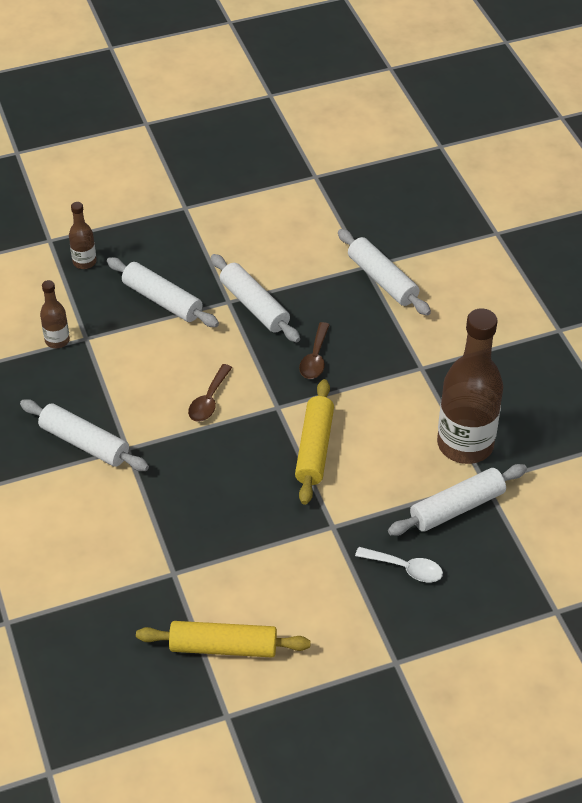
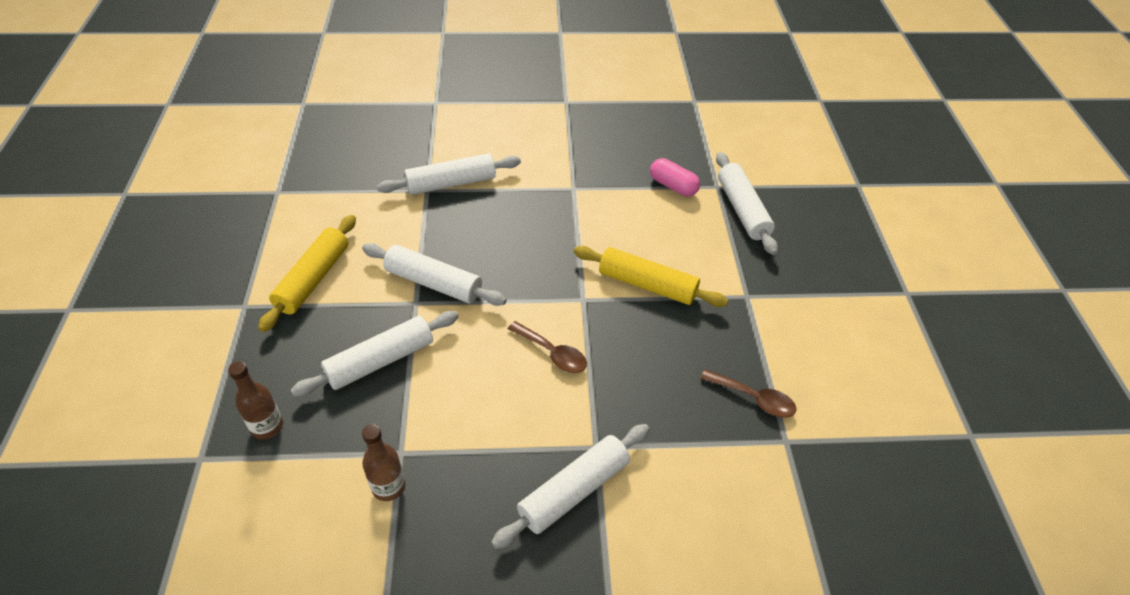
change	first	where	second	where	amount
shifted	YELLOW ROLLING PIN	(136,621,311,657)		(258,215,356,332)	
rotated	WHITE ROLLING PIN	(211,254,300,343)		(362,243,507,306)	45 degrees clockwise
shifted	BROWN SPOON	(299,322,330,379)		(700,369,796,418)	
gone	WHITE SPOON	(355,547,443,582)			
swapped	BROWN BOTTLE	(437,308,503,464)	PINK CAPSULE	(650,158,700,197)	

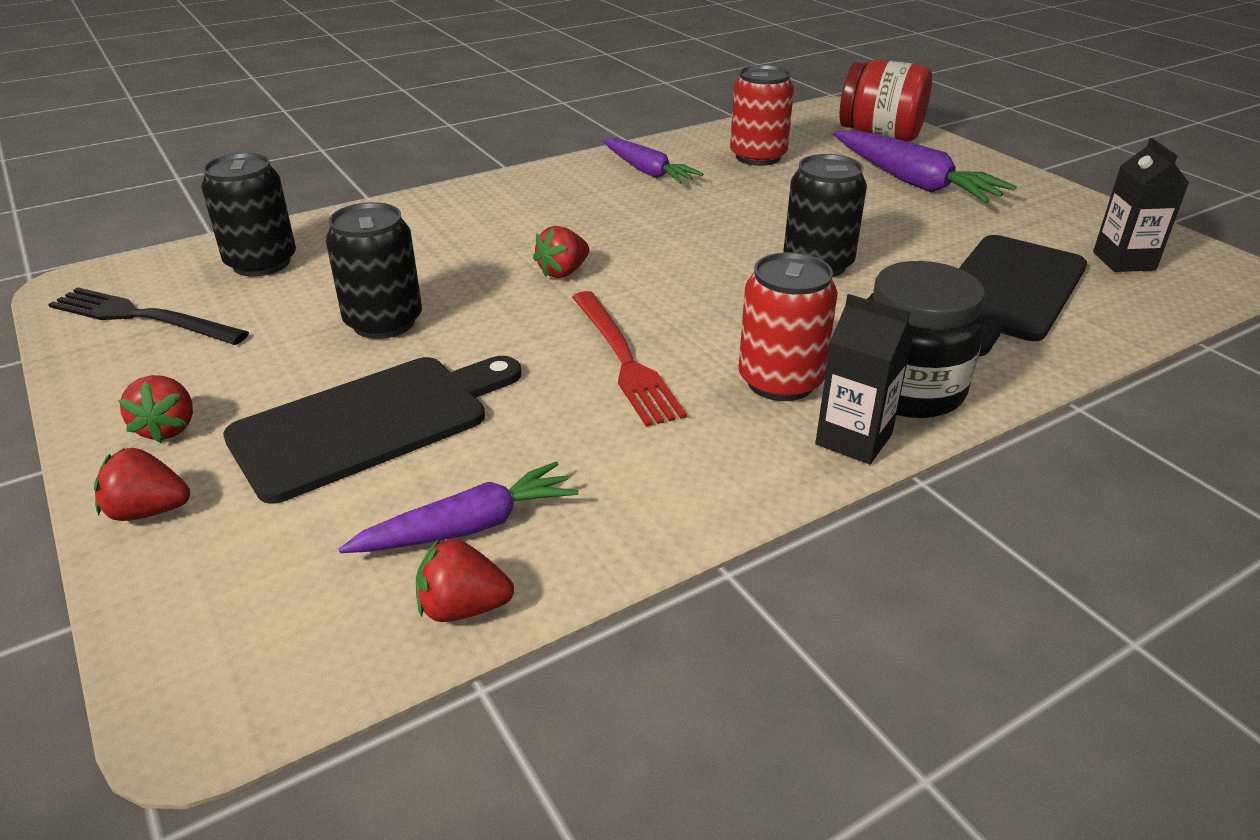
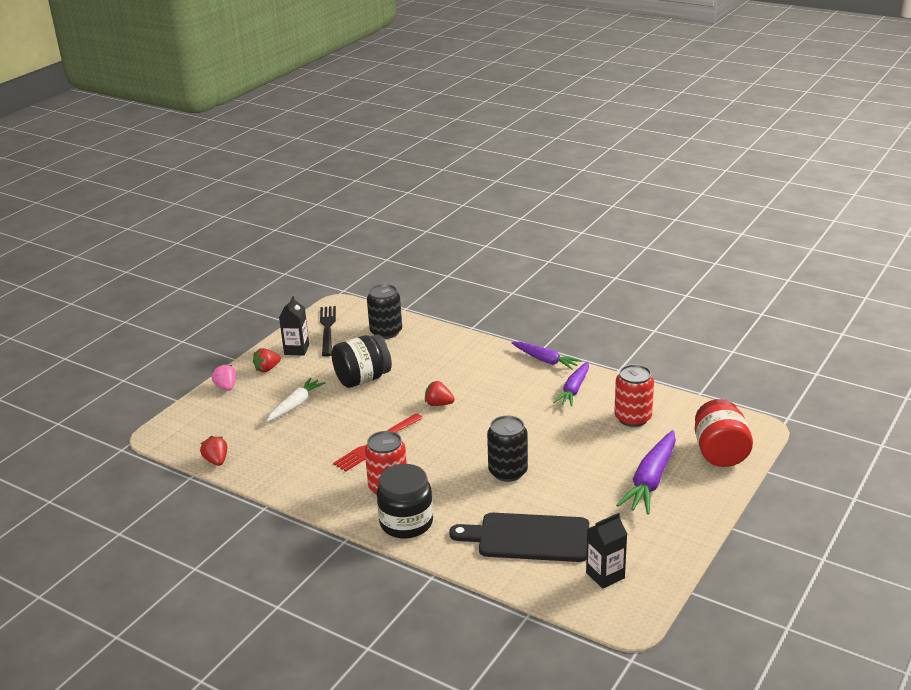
change	first	where	second	where	amount
repainted	RED STRAWBERRY	(94,448,190,521)	PINK STRAWBERRY	(212,364,236,391)	
swapped	BLACK CUTTING BOARD	(223,356,521,504)	WHITE CARROT	(267,378,325,422)	
swapped	BLACK CAN	(326,202,422,339)	BLACK JAR	(332,334,392,388)	
shifted	PURPLE CARROT	(339,461,578,553)		(512,342,582,370)	
shifted	BLACK CARTON	(815,294,914,464)		(279,296,309,356)	

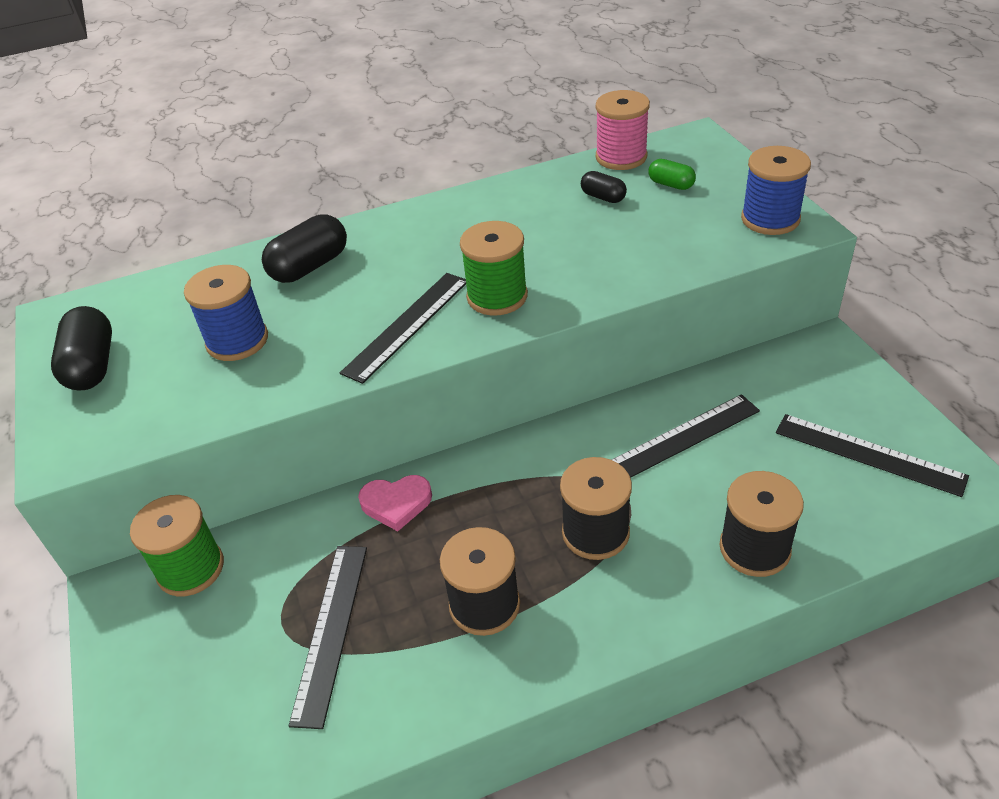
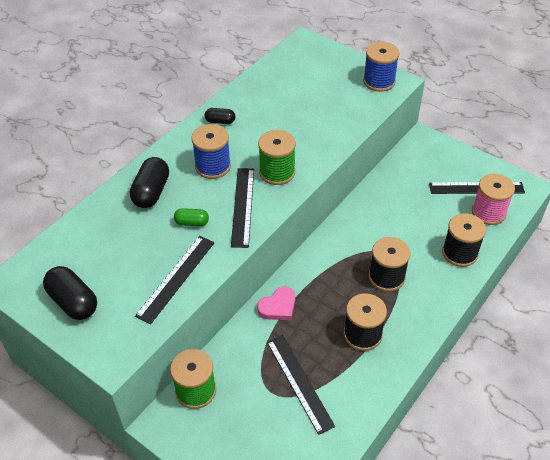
change	first	where	second	where	amount
shifted	BLUE SPOOL	(184,265,268,361)		(191,124,231,179)	
shifted	BLACK CAPSULE	(581,171,627,203)		(205,108,235,124)	
shifted	PINK SPOOL	(596,90,650,170)		(472,174,515,225)	
shifted	BLACK RULER	(612,394,760,478)		(135,236,215,325)	
shifted	GREEN CAPSULE	(648,159,696,190)		(174,208,209,226)	

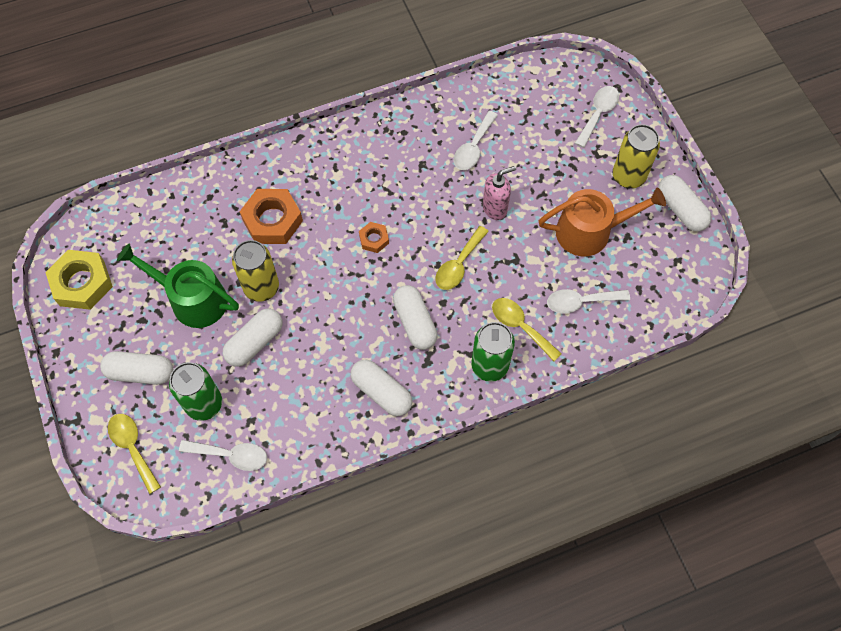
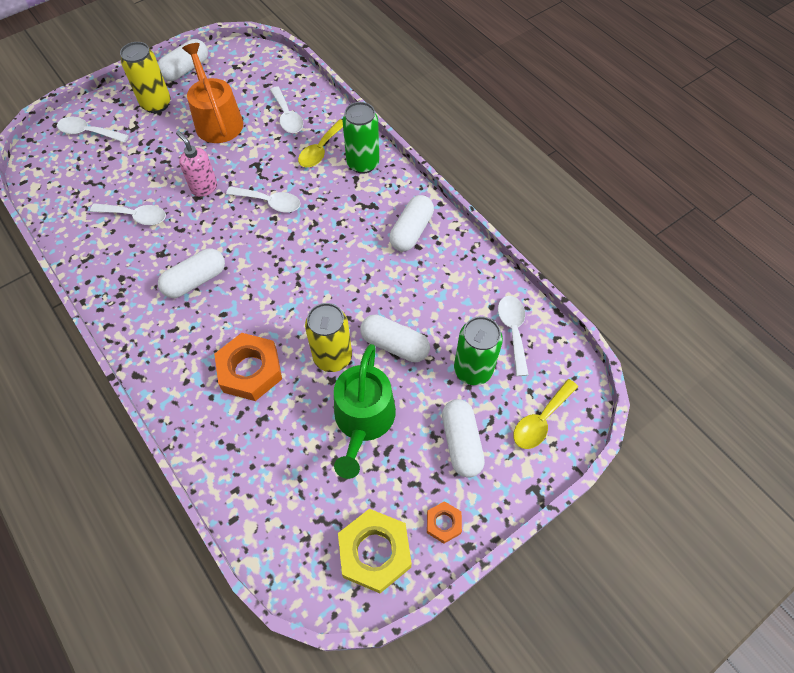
change	first	where	second	where	amount
shifted	ORANGE NUT	(359,222,389,253)		(427,501,462,543)	
shifted	WHITE CAPSULE	(393,285,438,350)		(158,248,225,298)	
repainted	YELLOW SPOON	(435,226,489,290)	WHITE SPOON	(226,186,301,212)	

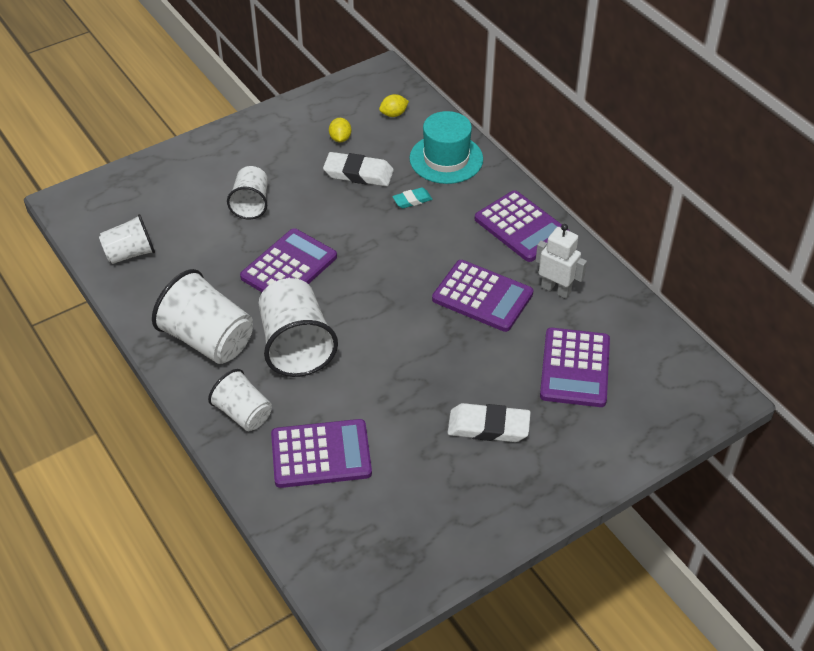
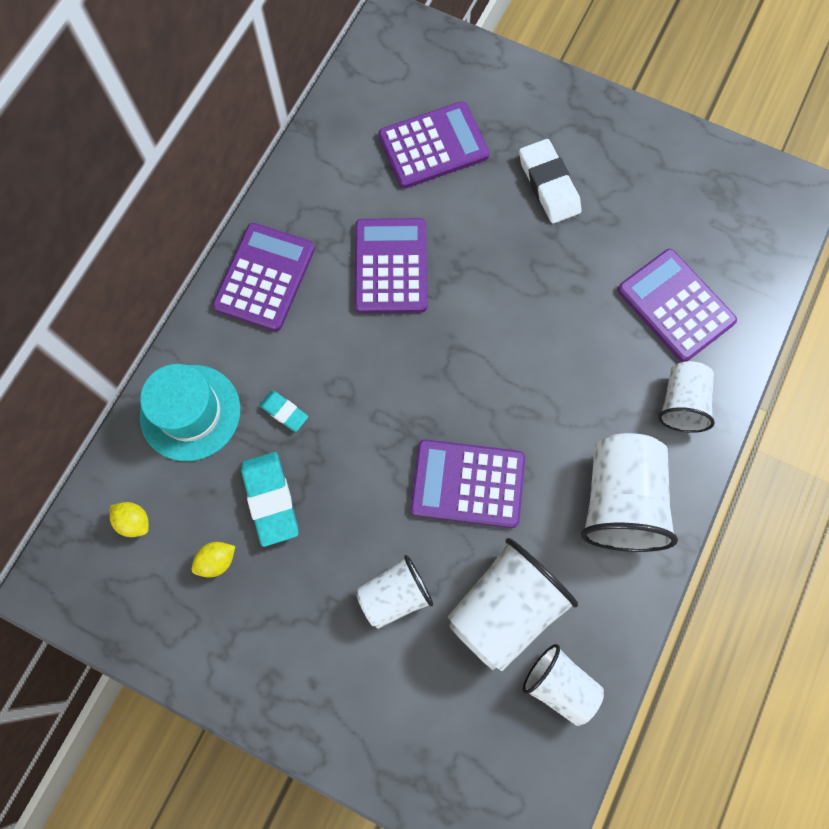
change	first	where	second	where	amount
shifted	WHITE CUP	(258,278,338,377)		(448,538,578,671)	
repainted	WHITE ERASER	(323,152,394,186)	TURQUOISE ERASER	(241,452,299,547)	
gone	WHITE ROBOT	(536,224,587,299)			

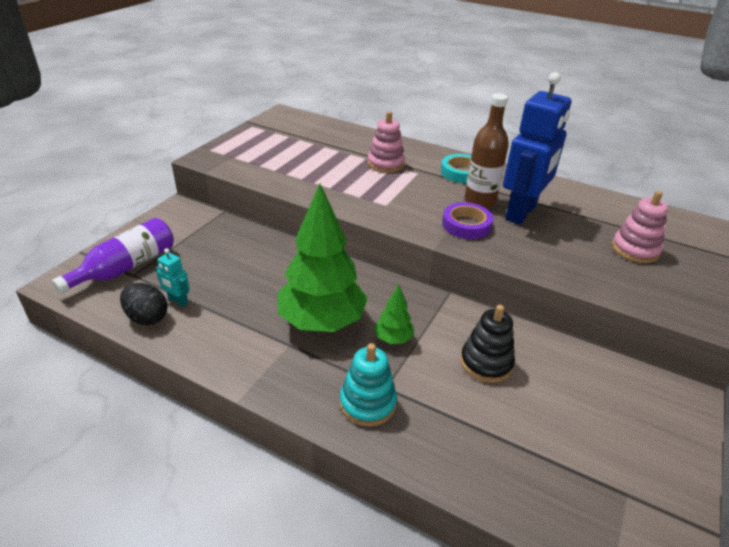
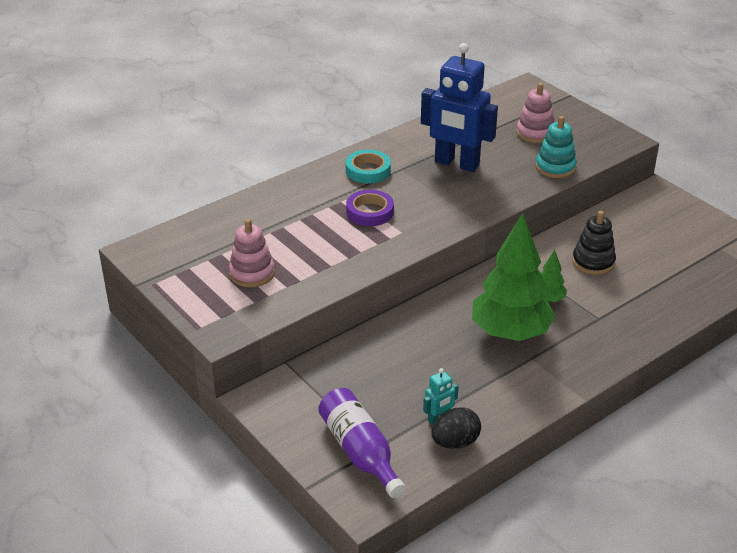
change	first	where	second	where	amount
shifted	TURQUOISE STACKING TOY	(340,343,397,427)		(536,116,577,178)	
shifted	PINK STACKING TOY	(367,111,405,173)		(229,219,275,287)	
shifted	PURPLE TAPE	(442,202,493,239)		(346,190,394,226)	
gone	BROWN BOTTLE	(464,93,509,208)			
rotated	BLUE ROBOT	(503,72,571,225)		(421,43,498,172)	150 degrees clockwise

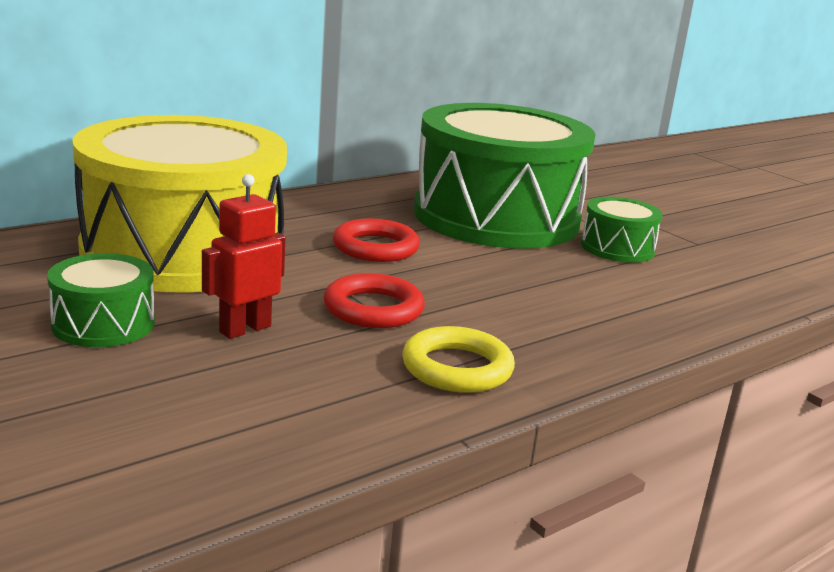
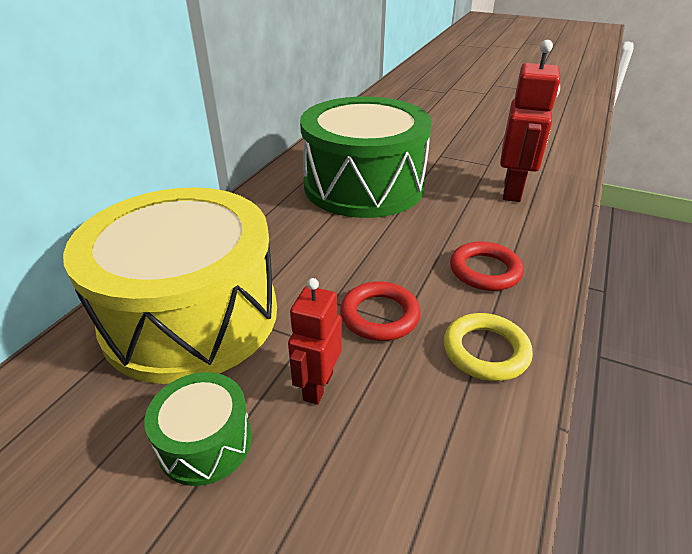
change	first	where	second	where	amount
shifted	RED RING	(333,219,420,262)		(450,241,524,291)	
gone	GREEN DRUM	(581,197,663,263)			
new			RED ROBOT	(500,40,560,202)	

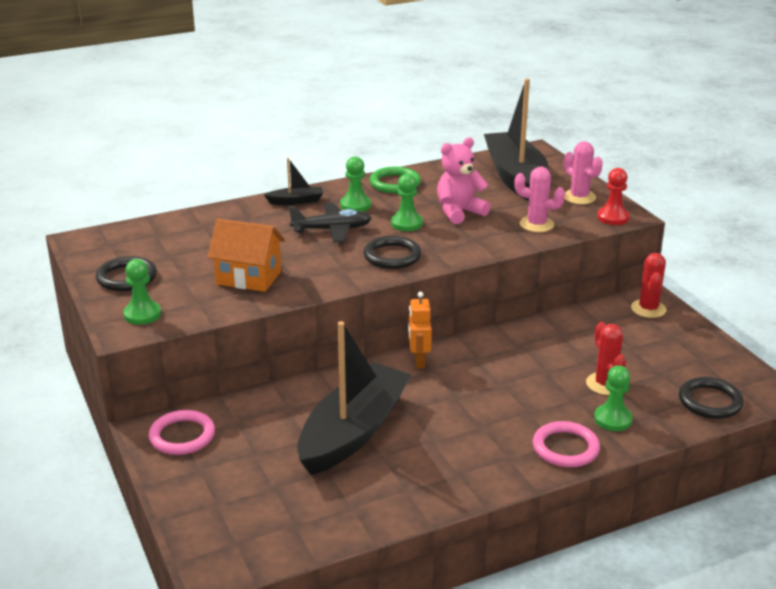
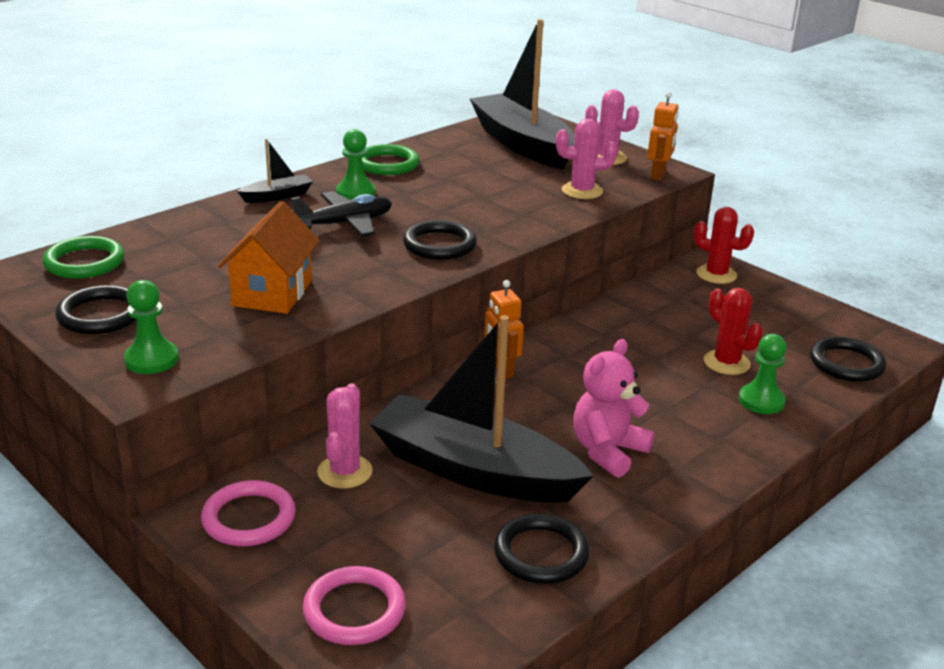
change	first	where	second	where	amount
rotated	ORANGE HOUSE	(207,219,285,292)		(218,201,320,314)	75 degrees counterclockwise
rotated	BLACK BOAT	(297,321,411,475)		(369,315,593,503)	75 degrees counterclockwise
gone	GREEN PAWN	(391,174,423,231)			
shifted	PINK TEDDY BEAR	(437,137,491,224)		(573,339,654,478)	
shifted	PINK RING	(533,421,600,467)		(303,566,406,645)	
swapped	RED PAWN	(597,168,630,225)	ORANGE ROBOT	(647,92,679,180)	
rotated	RED CACTUS	(631,253,667,318)		(694,207,754,284)	45 degrees counterclockwise
new			GREEN RING	(43,236,124,279)	
new			PINK CACTUS	(317,383,373,489)	
new			BLACK RING	(494,514,590,584)	

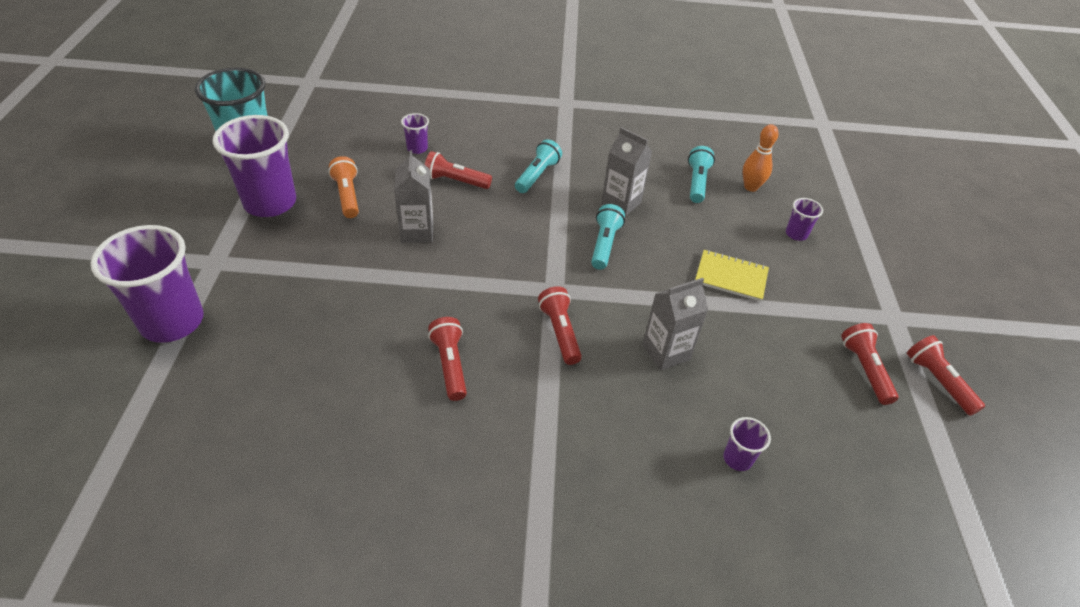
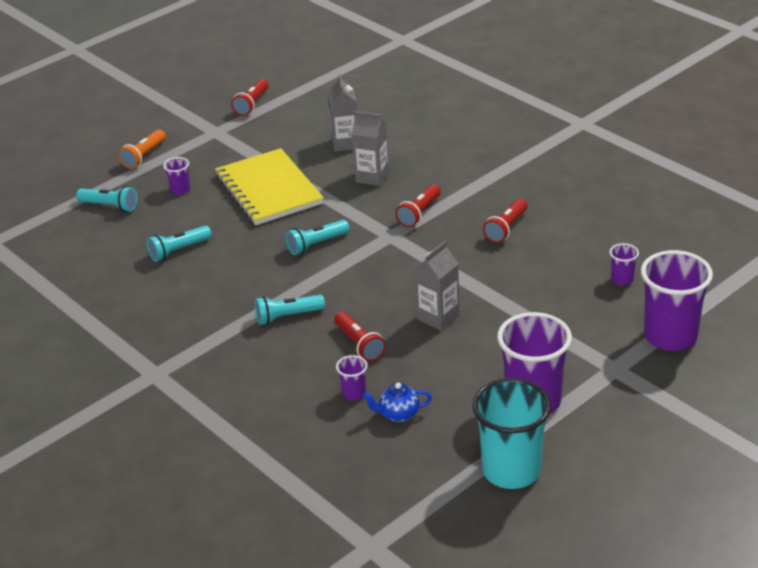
change	first	where	second	where	amount
shifted	ORANGE FLASHLIGHT	(328,156,359,218)		(118,130,166,169)	
shifted	GREY CARTON	(601,127,652,216)		(327,74,357,152)	
scaled	YELLOW NOTEBOOK	(695,250,769,301)		(215,148,324,225)	x1.89
shifted	PURPLE CUP	(723,417,771,471)		(609,243,639,285)	
gone	ORANGE BOWLING PIN	(743,124,779,192)			
gone	RED FLASHLIGHT	(841,323,898,405)			
new			TURQUOISE FLASHLIGHT	(76,186,137,212)	
new			BLUE TEAPOT	(363,383,432,422)	

